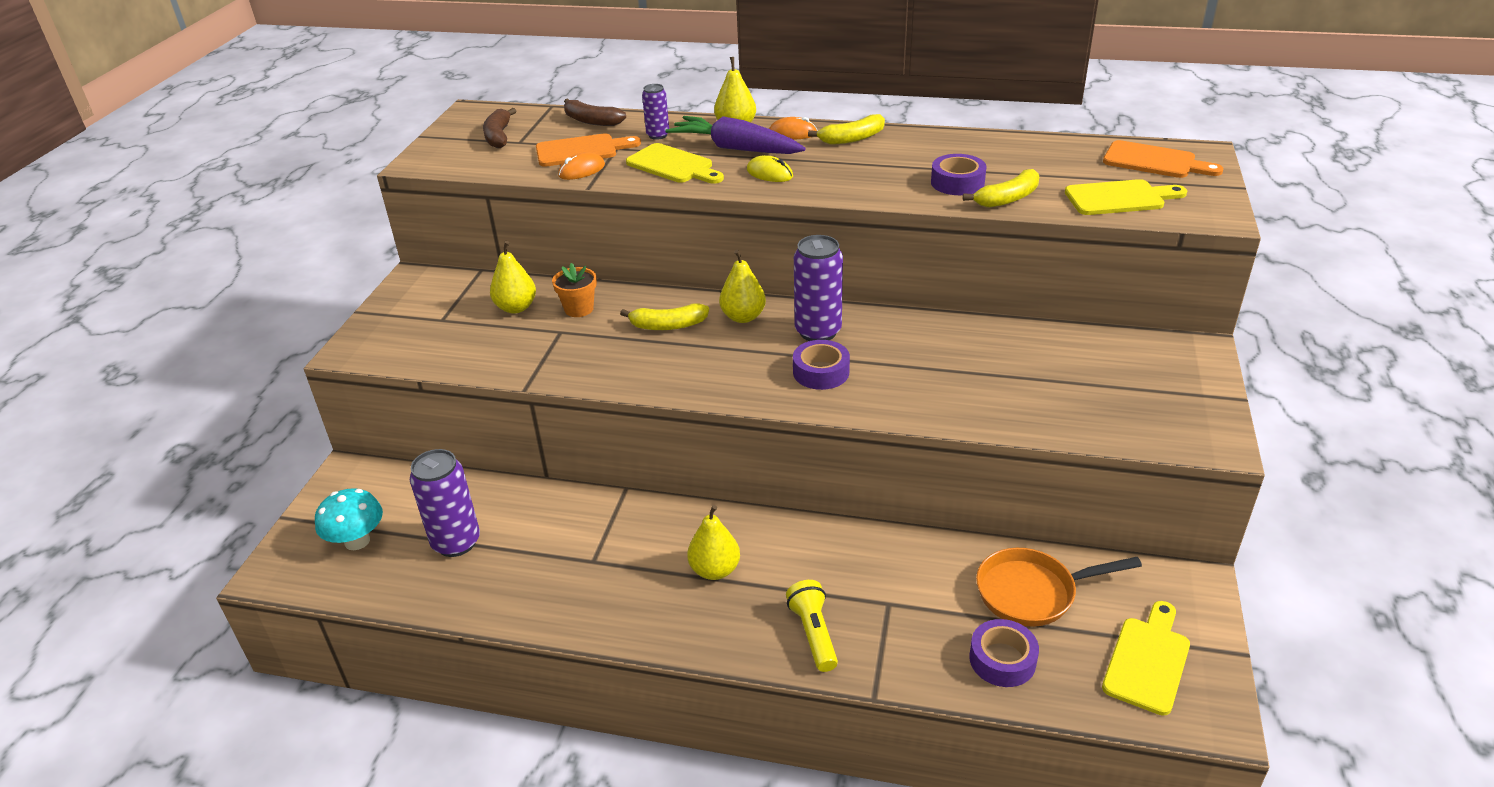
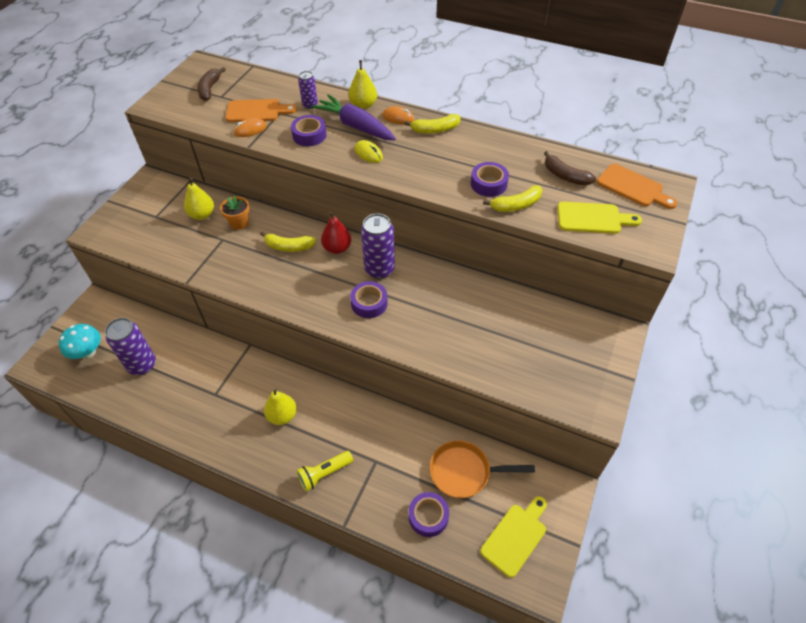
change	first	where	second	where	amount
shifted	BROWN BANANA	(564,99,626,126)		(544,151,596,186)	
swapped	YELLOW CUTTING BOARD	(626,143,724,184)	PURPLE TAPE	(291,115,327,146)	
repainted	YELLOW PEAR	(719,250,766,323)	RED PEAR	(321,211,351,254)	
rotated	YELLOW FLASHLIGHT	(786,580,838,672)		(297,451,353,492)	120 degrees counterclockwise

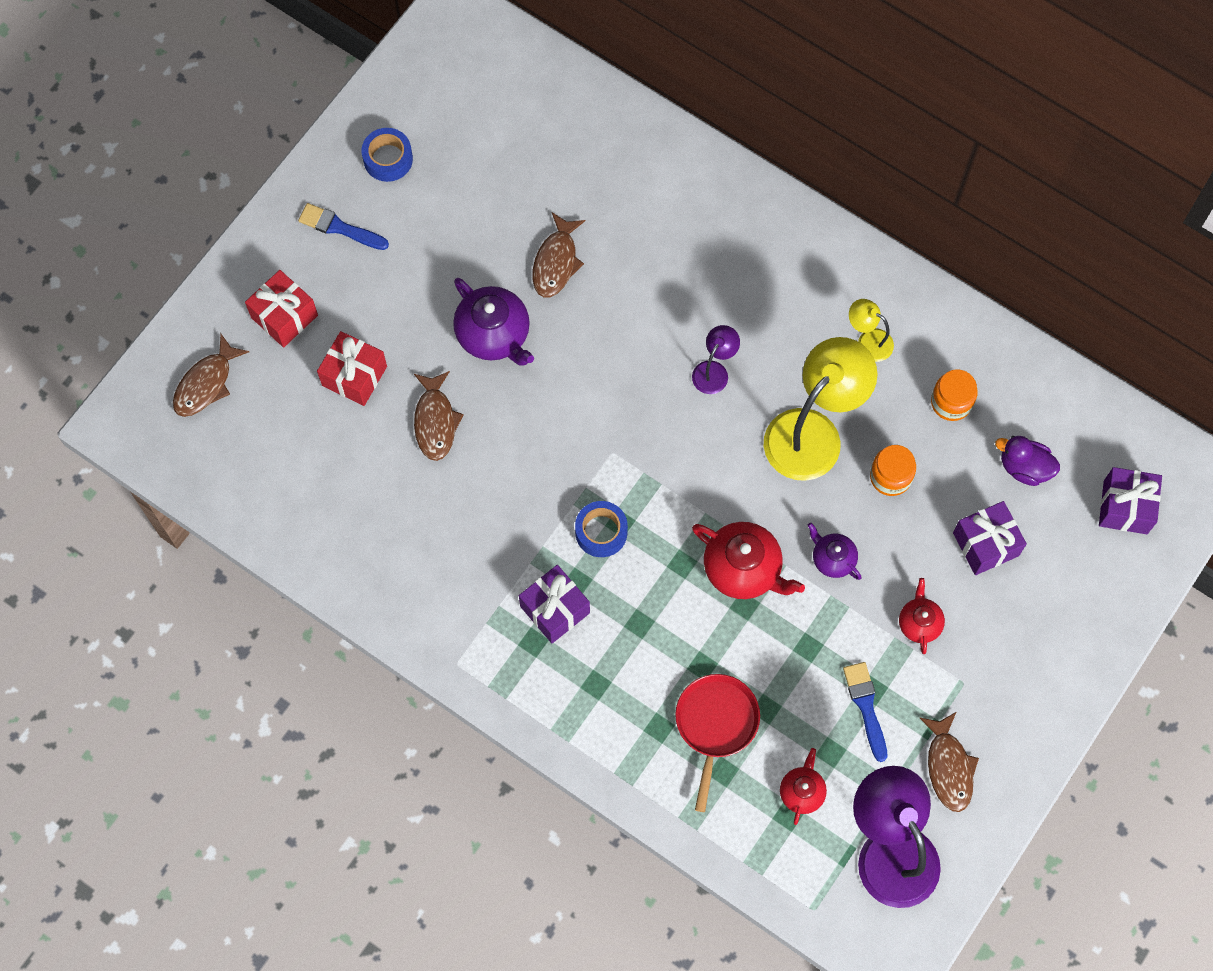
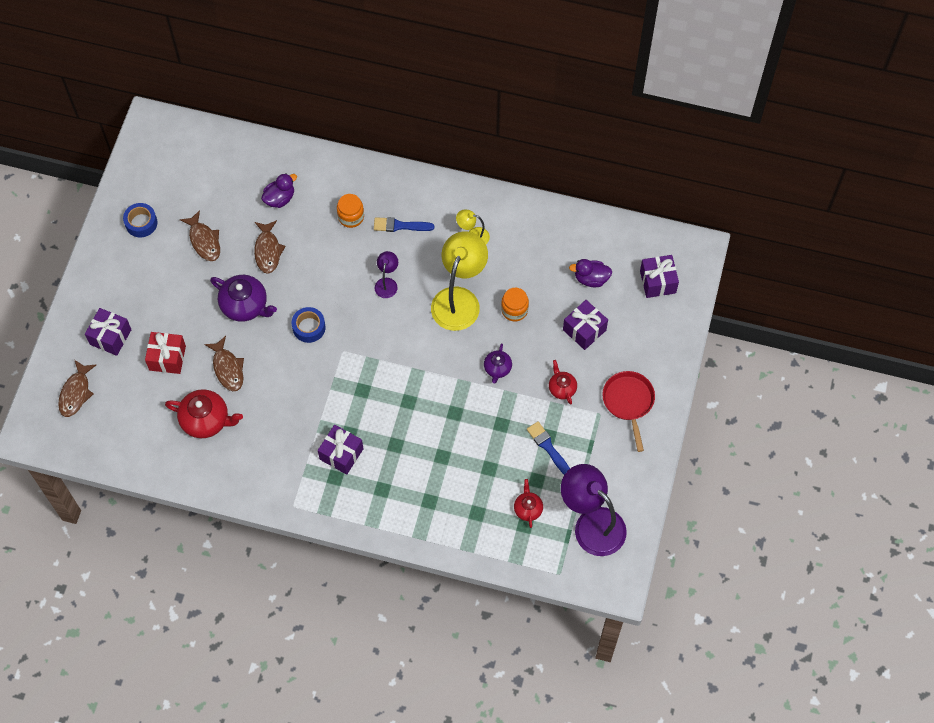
change	first	where	second	where	amount
repainted	RED GIFT	(245,270,318,347)	PURPLE GIFT	(85,308,132,356)	
shifted	BLUE BRUSH	(298,203,389,250)		(374,217,434,232)	
shifted	BLUE TAPE	(575,501,628,557)		(292,307,326,343)	
shifted	RED PAN	(675,674,760,812)		(602,371,655,452)	
shifted	RED TEAPOT	(692,522,805,599)		(165,389,243,438)	
rotated	PURPLE TEAPOT	(808,523,861,580)		(484,343,512,383)	105 degrees counterclockwise
shifted	BROWN FISH	(920,712,979,812)		(180,210,220,261)	
shifted	ORANGE JAR	(931,369,978,421)		(337,194,364,228)	
new			PURPLE DUCK	(261,173,297,208)	

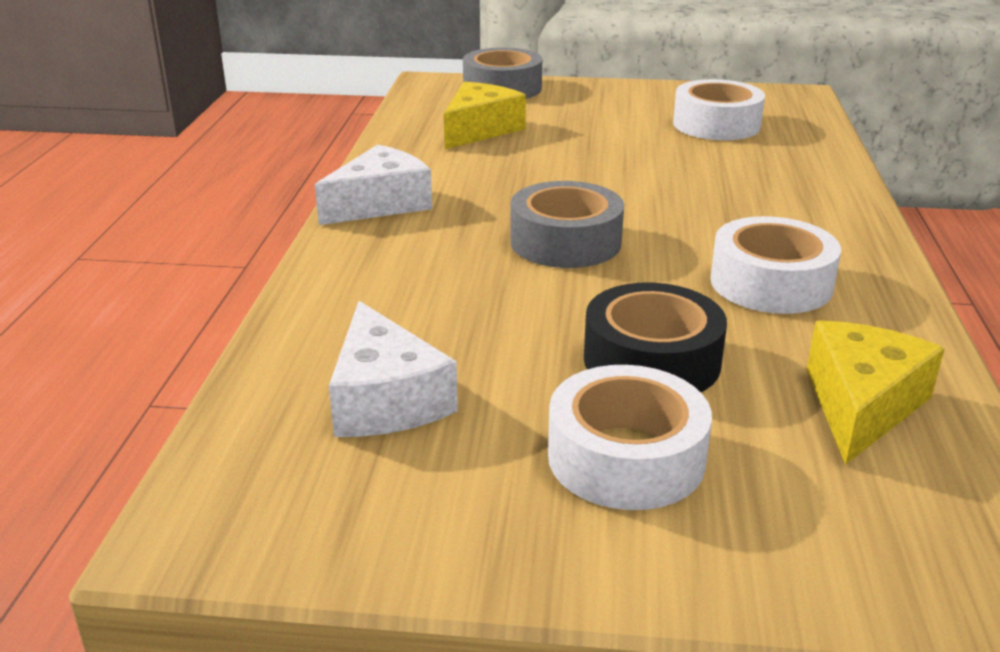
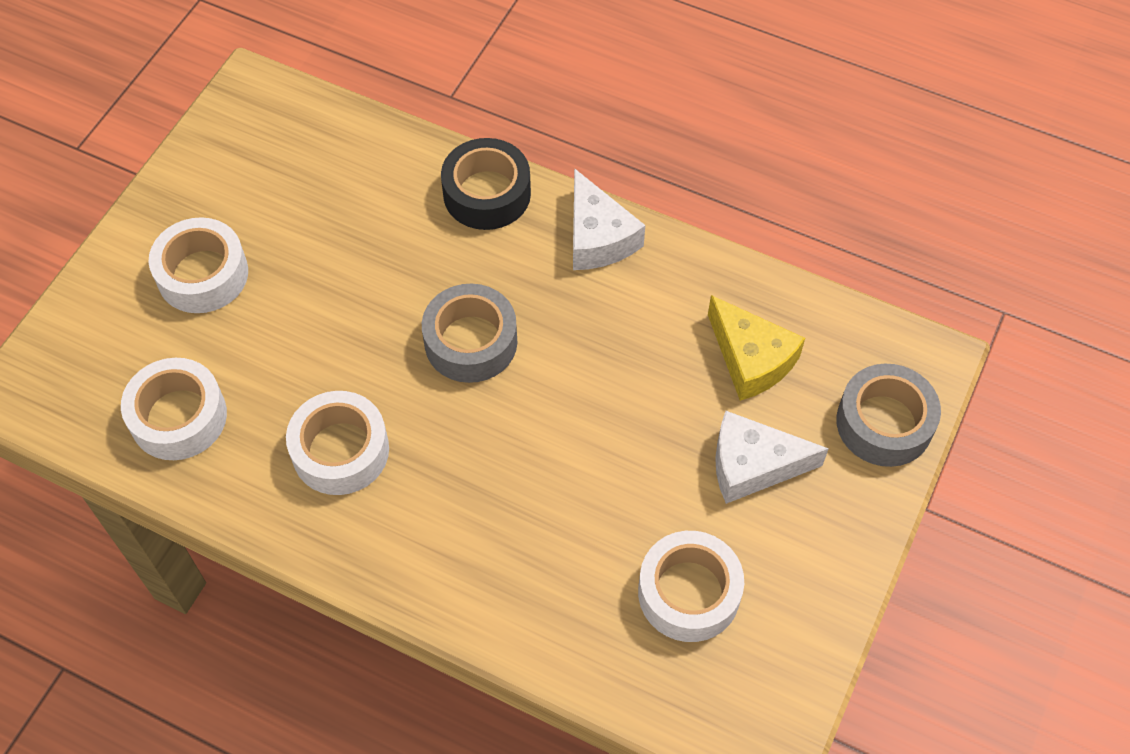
change	first	where	second	where	amount
shifted	WHITE CHEESE	(329,301,458,437)		(715,411,829,504)	
shifted	BLACK TAPE	(584,283,727,392)		(441,138,531,230)	
swapped	YELLOW CHEESE	(807,320,945,465)	WHITE TAPE	(121,358,227,460)	

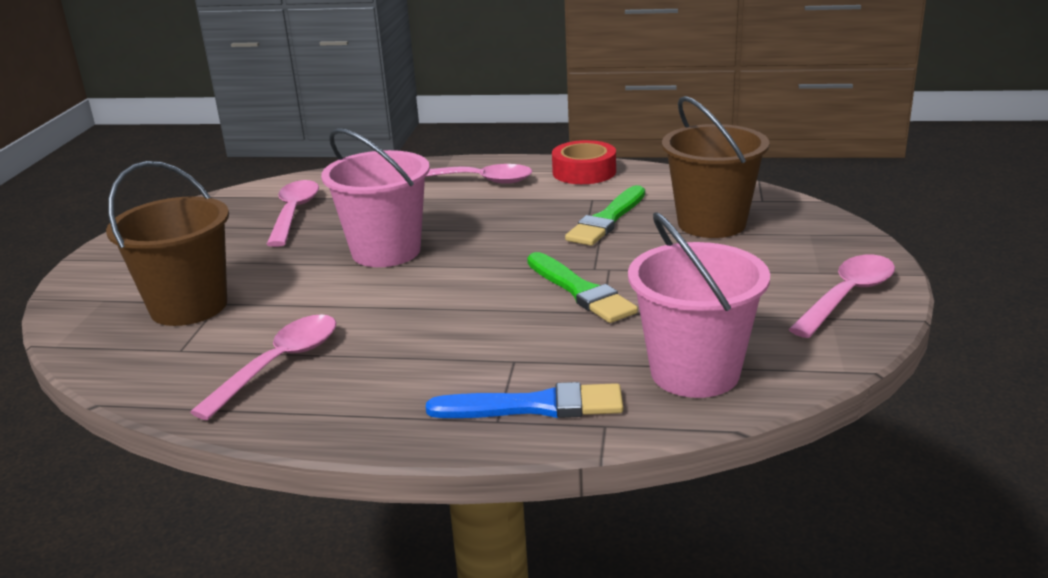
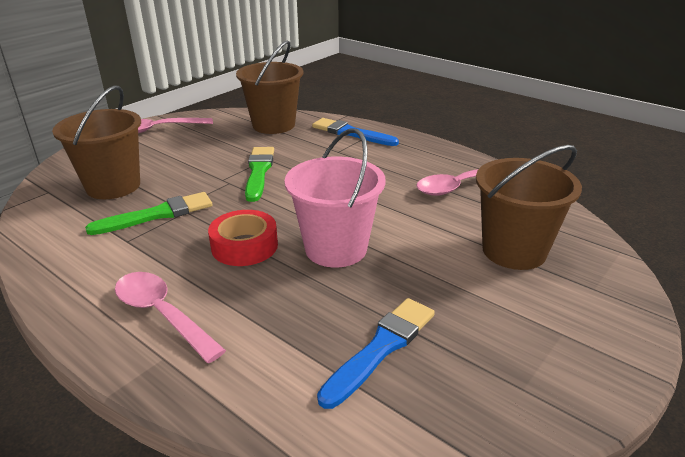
change	first	where	second	where	amount
swapped	PINK SPOON	(266,180,319,247)	BLUE BRUSH	(317,298,435,409)	
shifted	RED TAPE	(552,140,616,184)		(208,210,278,266)	
repainted	PINK BUCKET	(628,212,770,398)	BROWN BUCKET	(236,40,304,134)	

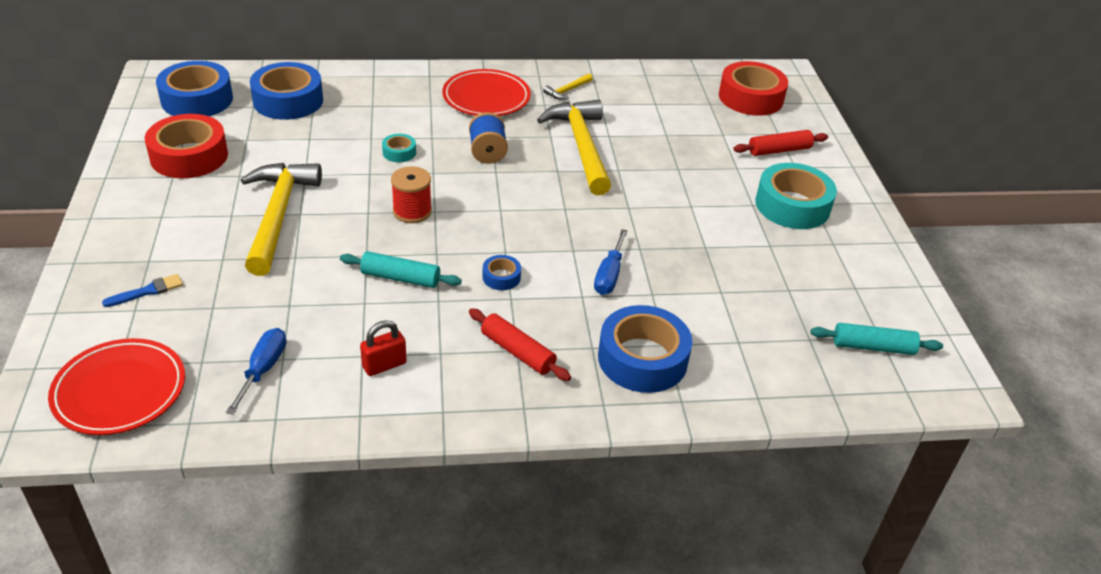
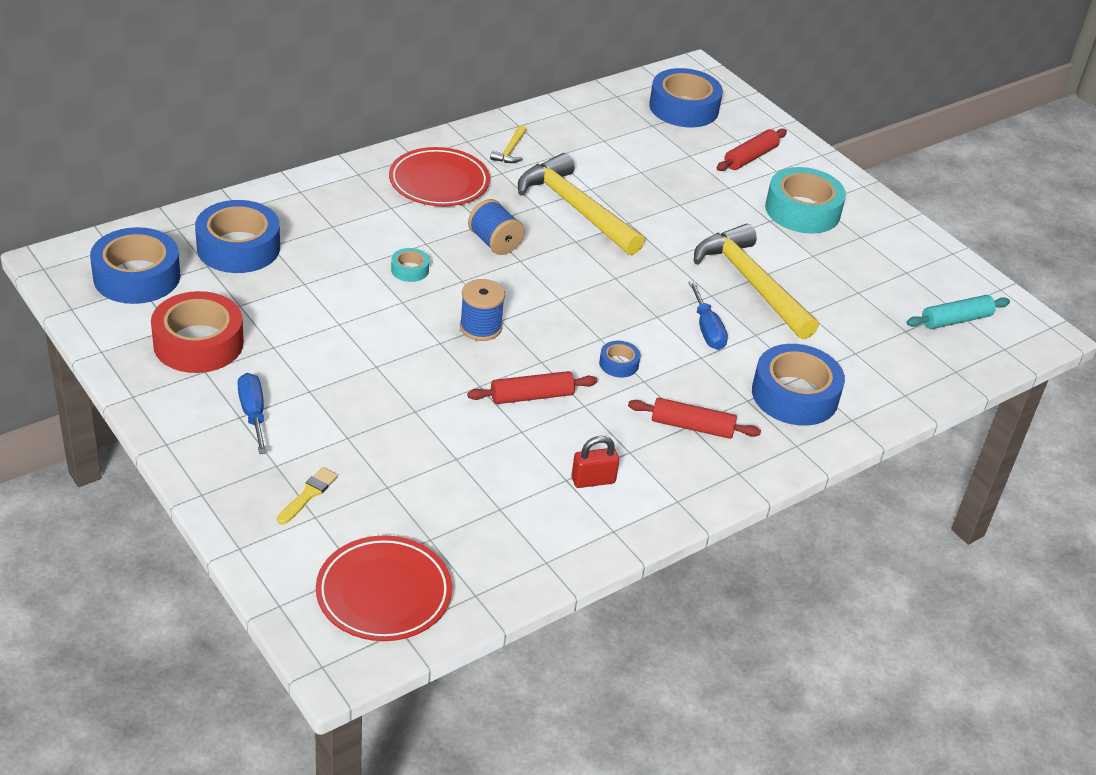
change	first	where	second	where	amount
repainted	BLUE BRUSH	(102,274,183,307)	YELLOW BRUSH	(277,467,338,525)	
shifted	BLUE SCREWDRIVER	(226,328,286,415)		(237,373,267,454)	
shifted	YELLOW HAMMER	(241,163,322,276)		(694,224,819,339)	
repainted	TURQUOISE ROLLING PIN	(340,251,462,288)	RED ROLLING PIN	(467,371,597,404)	
rotated	RED PADLOCK	(360,320,407,376)		(571,436,619,488)	45 degrees clockwise
repainted	RED SPOOL	(391,166,432,223)	BLUE SPOOL	(460,279,505,341)	
repainted	RED TAPE	(719,61,788,116)	BLUE TAPE	(649,68,723,127)	

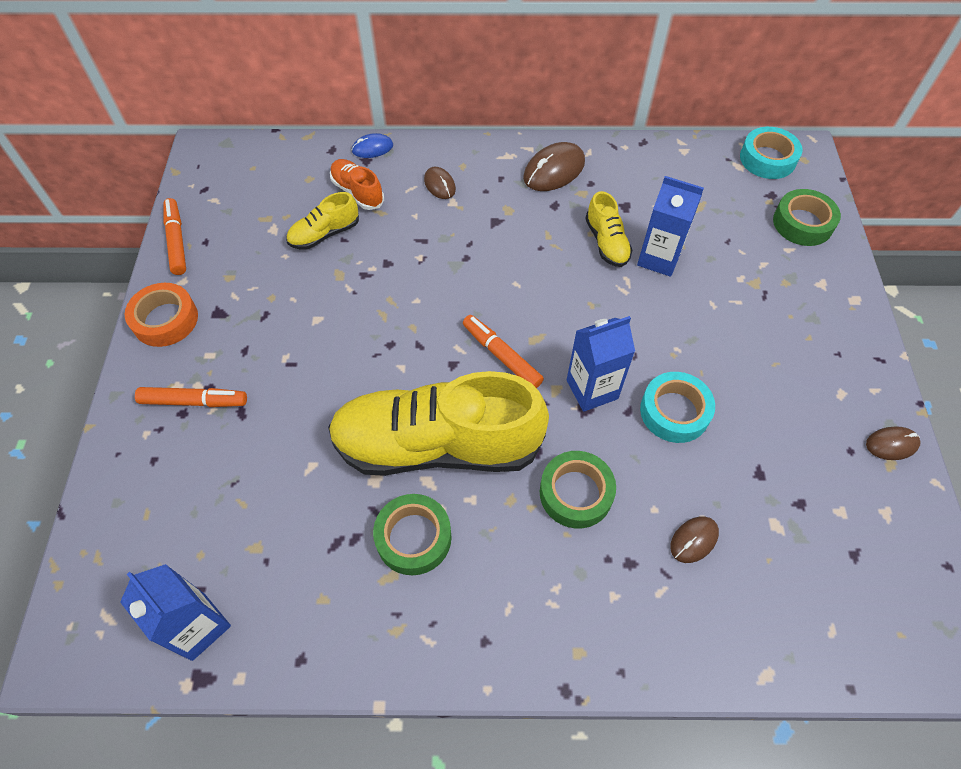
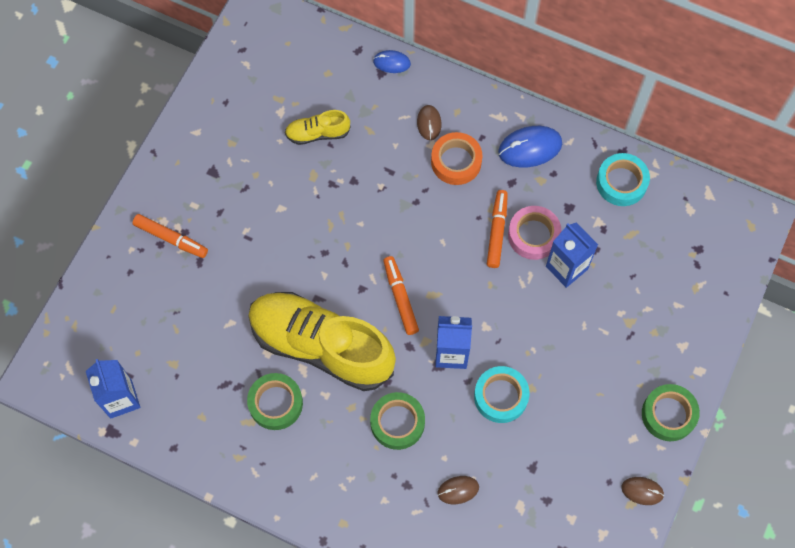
change	first	where	second	where	amount
shifted	ORANGE TAPE	(125,283,198,347)		(431,132,483,185)	
shifted	ORANGE MARKER	(164,198,186,275)		(487,190,508,268)	
gone	ORANGE SHOE	(330,159,384,210)			
repainted	BROWN MOUSE	(523,142,585,191)	BLUE MOUSE	(498,126,562,168)	
swapped	YELLOW SHOE	(585,191,632,267)	PINK TAPE	(508,206,562,260)	
shifted	TURQUOISE TAPE	(740,127,802,179)		(596,153,650,206)	
shifted	GREEN TAPE	(773,189,841,246)		(642,384,700,441)	

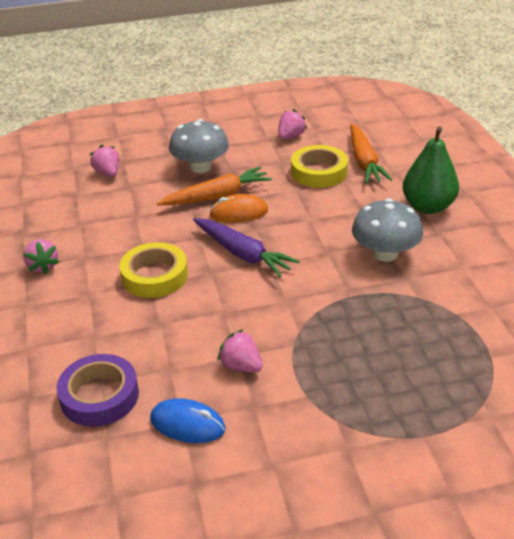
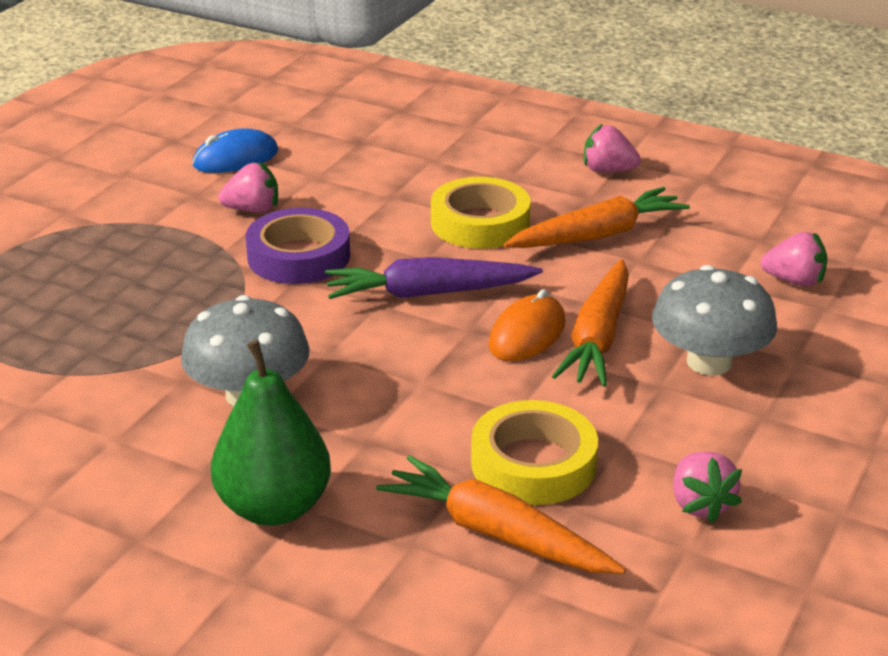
change	first	where	second	where	amount
shifted	PURPLE TAPE	(57,354,139,427)		(246,208,350,284)	
new			ORANGE CARROT	(504,187,690,248)	

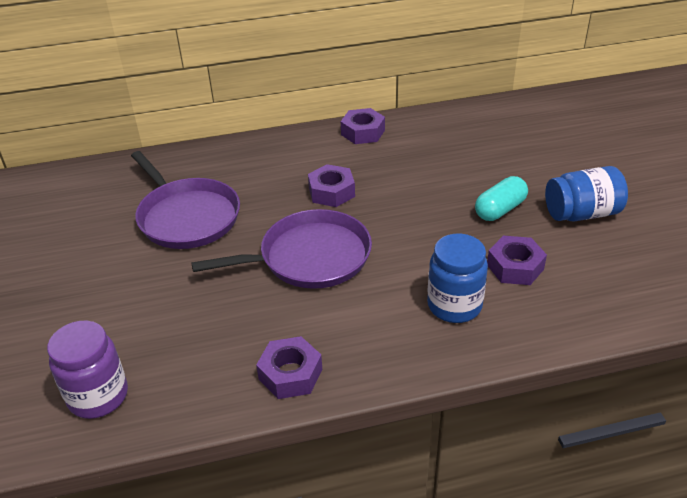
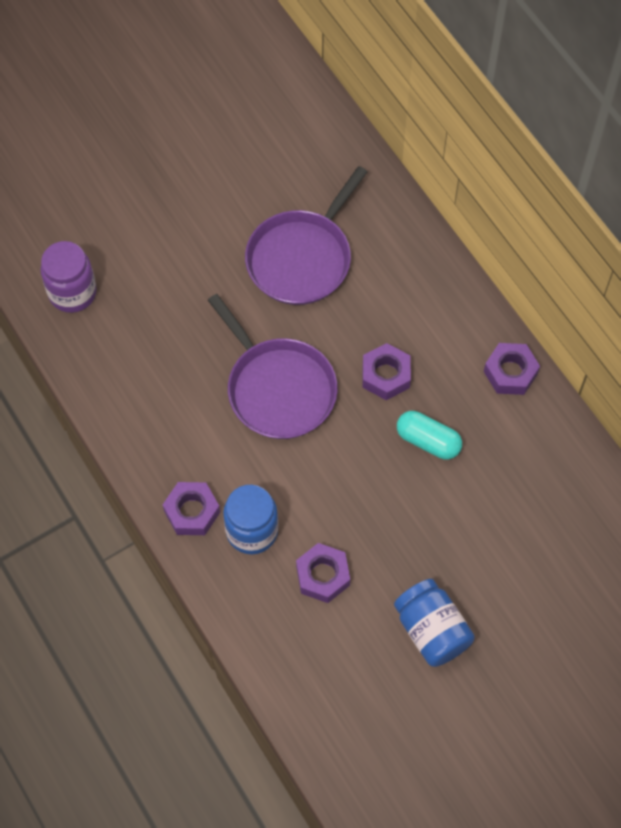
change	first	where	second	where	amount
shifted	PURPLE NUT	(256,336,322,399)		(163,482,220,535)	
shifted	TURQUOISE CAPSULE	(475,176,528,221)		(397,411,462,459)	

